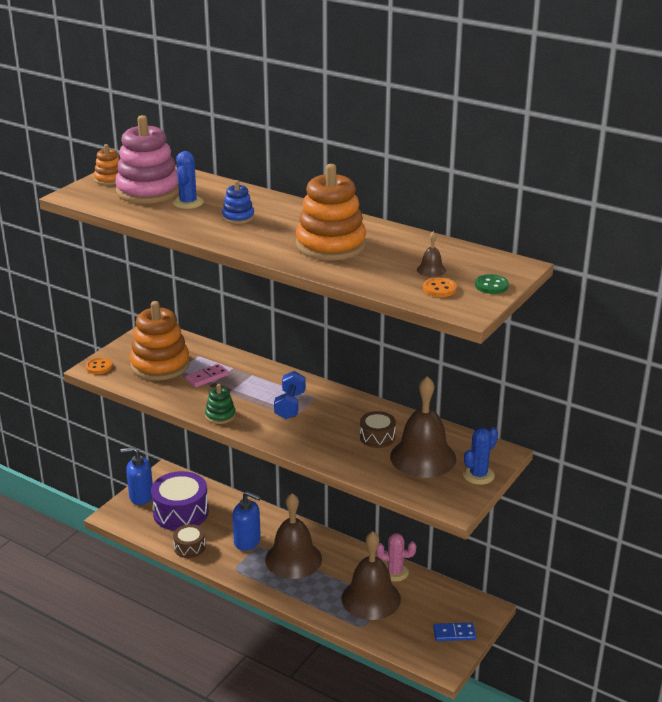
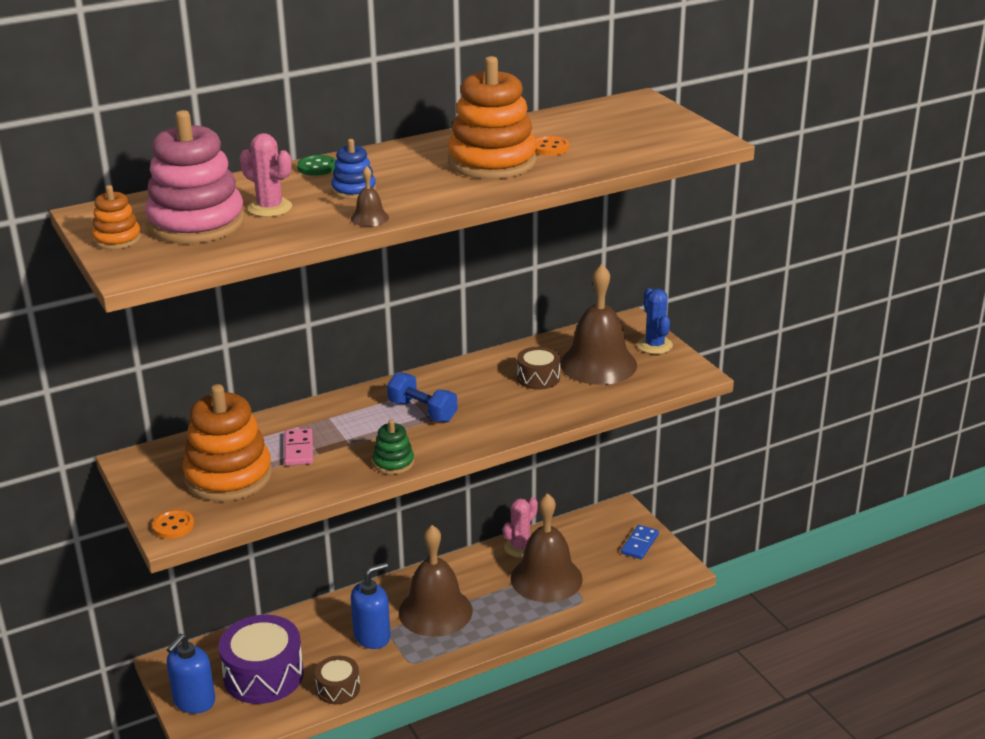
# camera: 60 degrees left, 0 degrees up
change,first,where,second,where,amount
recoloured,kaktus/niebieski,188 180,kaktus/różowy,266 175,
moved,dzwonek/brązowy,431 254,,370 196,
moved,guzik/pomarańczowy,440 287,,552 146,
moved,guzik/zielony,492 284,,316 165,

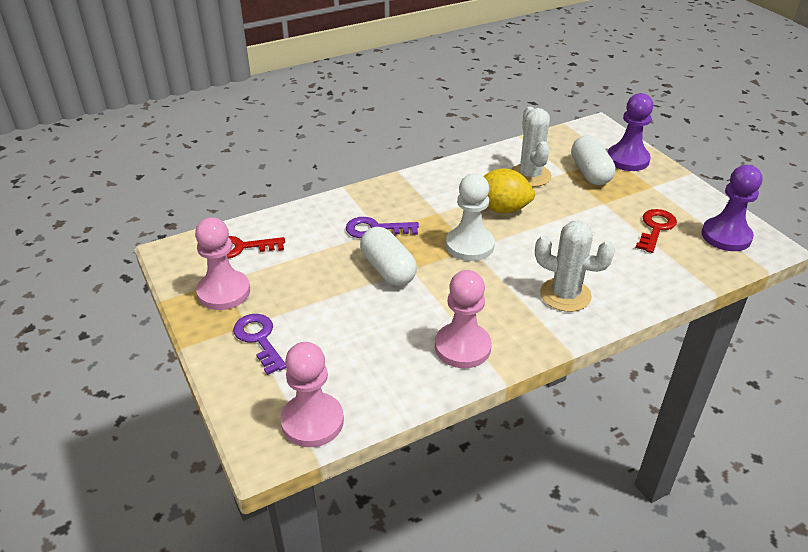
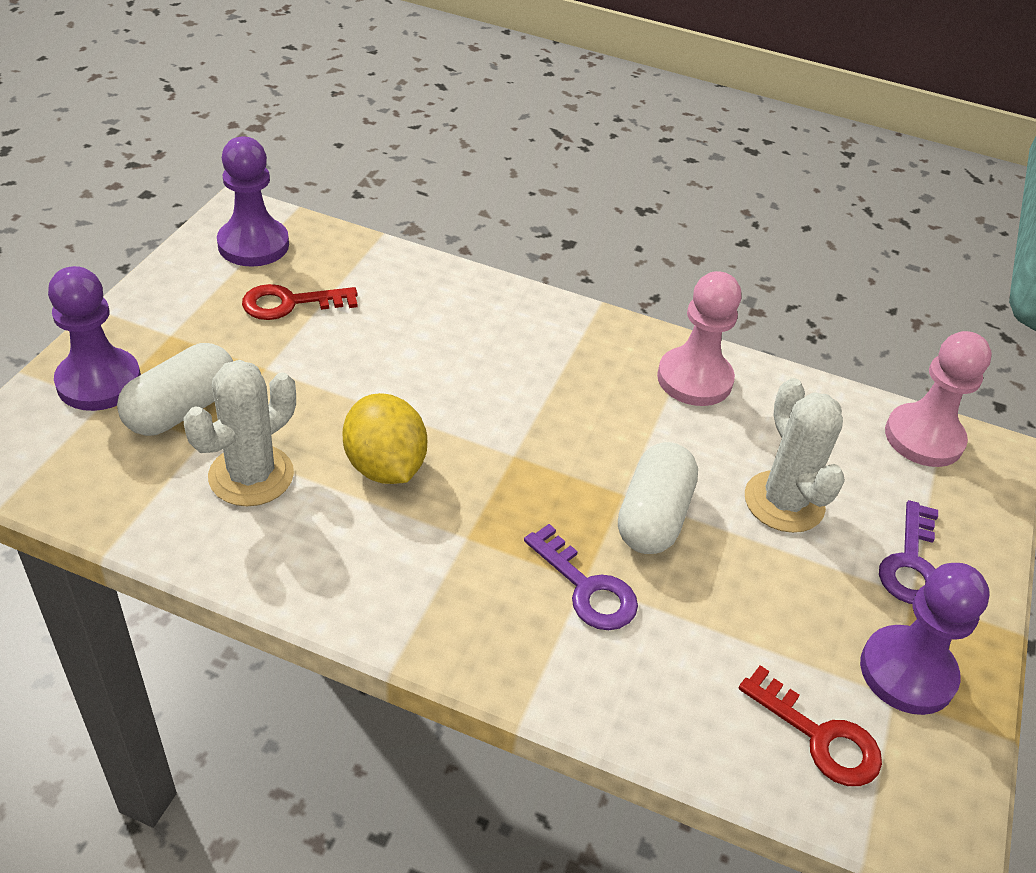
# camera: 135 degrees left, 5 degrees up
change,first,where,second,where,amount
recoloured,pionek/różowy,222 263,pionek/fioletowy,925 639,
removed,pionek/biały,470 217,,,
moved,kaktus/biały,575 266,,795 455,

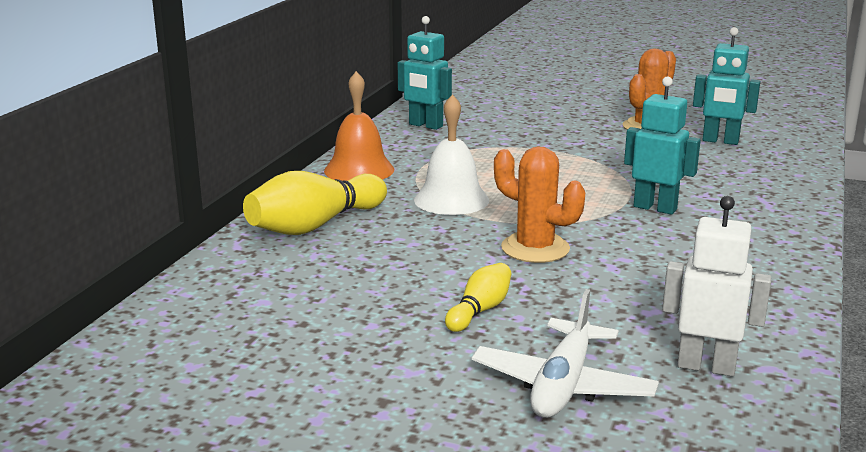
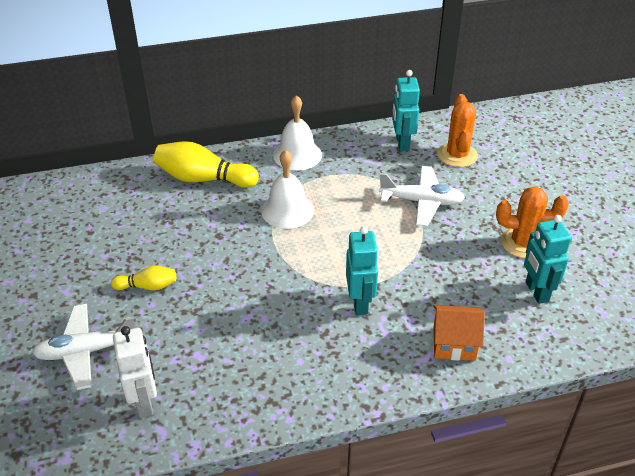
# camera: 55 degrees right, 20 degrees up
change,first,where,second,where,amount
recoloured,dzwonek/pomarańczowy,359 126,dzwonek/biały,297 133,
moved,kaktus/pomarańczowy,539 204,,458 130,
added,,,samolot/biały,421 196,
added,,,domek/pomarańczowy,459 333,

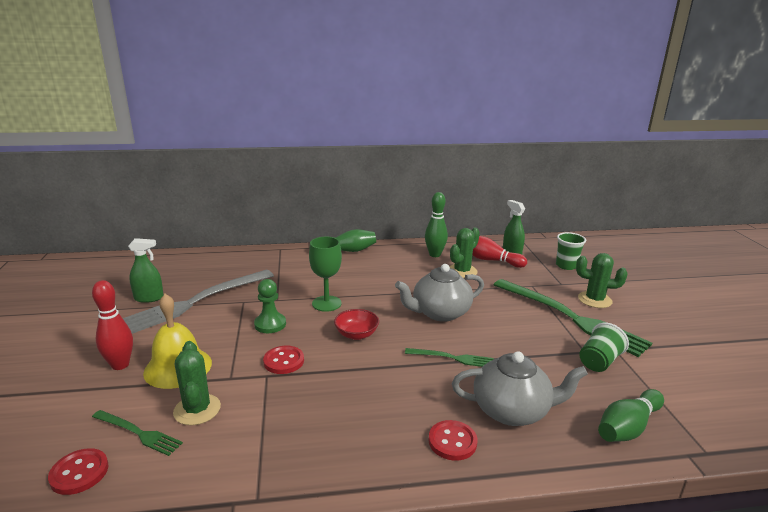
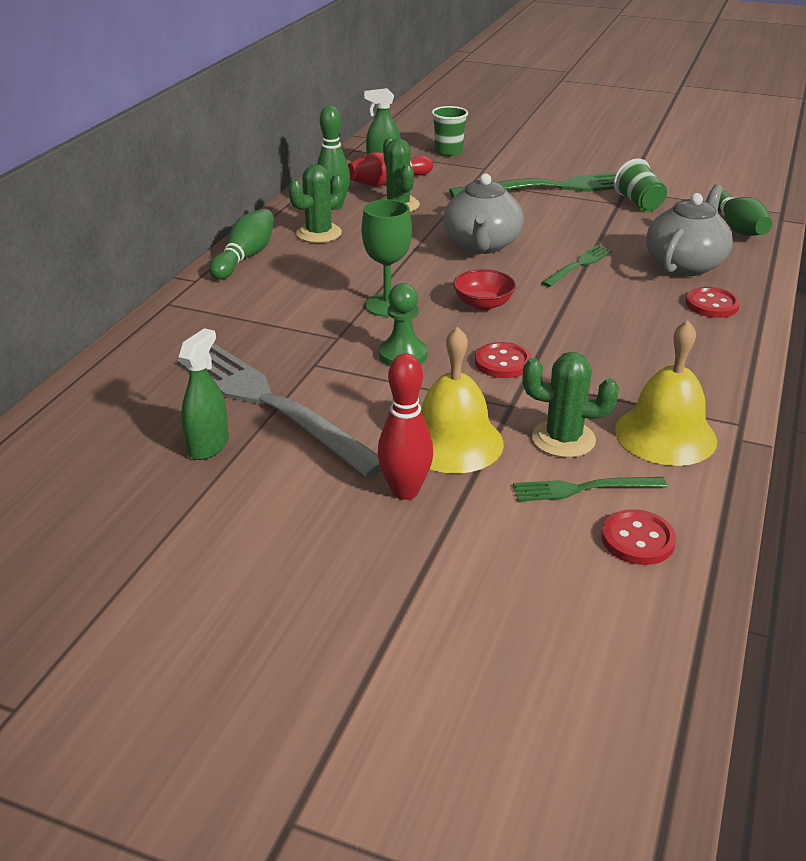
# camera: 60 degrees left, 10 degrees up
change,first,where,second,where,amount
turned,widelec/zielony,137 433,,590 489,150 degrees counterclockwise
turned,widelec/szary,198 302,,279 411,150 degrees clockwise
moved,kaktus/zielony,602 280,,316 203,
added,,,dzwonek/żółty,666 393,

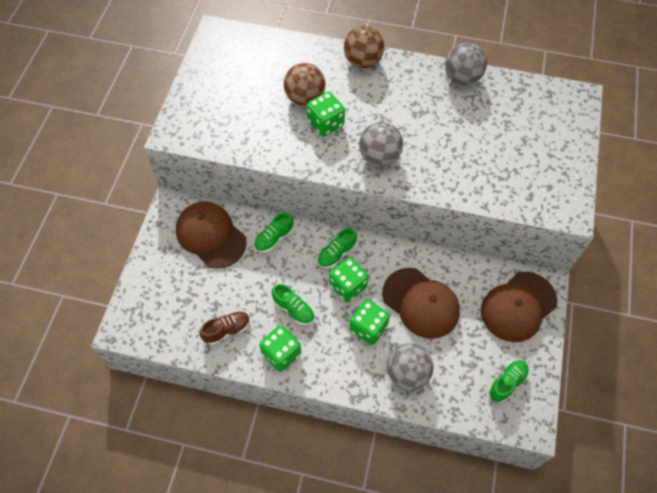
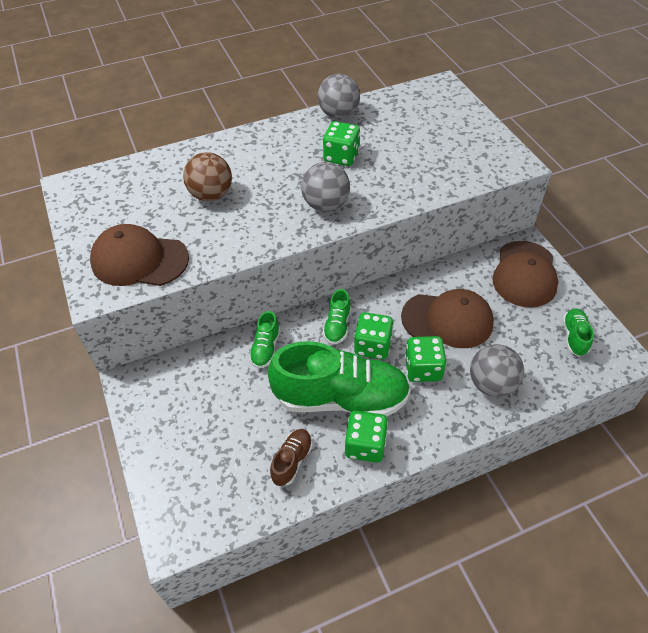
# camera: 35 degrees left, 10 degrees down
change,first,where,second,where,amount
moved,czapka/brązowy,211 235,,139 255,
resized,but/zielony,293 304,,339 379,x2.26
moved,kostka do gry/zielony,326 114,,341 143,
removed,piłka/brązowy,364 47,,,

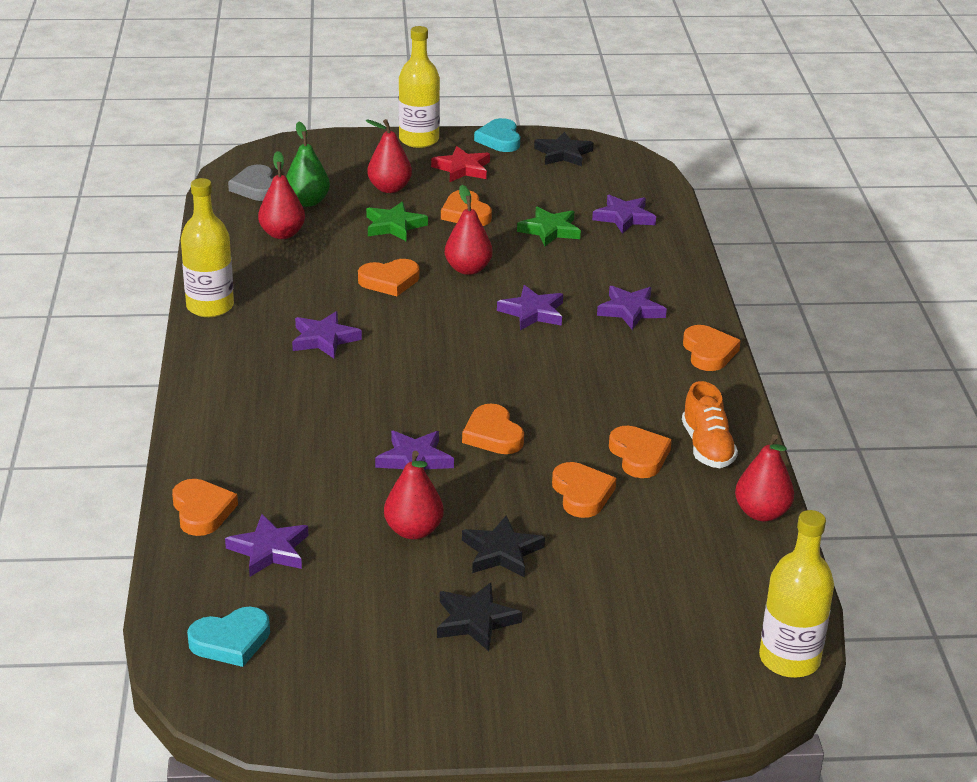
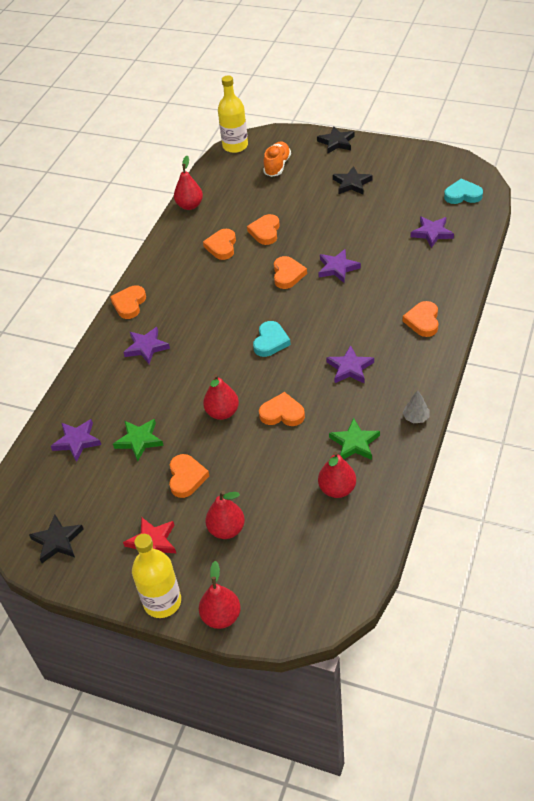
# camera: 150 degrees left, 15 degrees up
change,first,where,second,where,amount
moved,serce/pomarańczowy,205 507,,421 319,
replaced,butelka/żółty,207 247,drzewko/szary,416 406,
removed,serce/szary,250 183,,,
removed,gruszka/zielony,308 164,,,
moved,gwiazda/zielony,397 221,,354 439,
moved,gruszka/czerwony,414 495,,220 595,
moved,gwiazda/czarny,503 546,,336 139,
moved,serce/turkusowy,497 135,,272 339,
removed,gwiazda/fioletowy,530 307,,,
moved,but/pomarańczowy,710 424,,277 159,

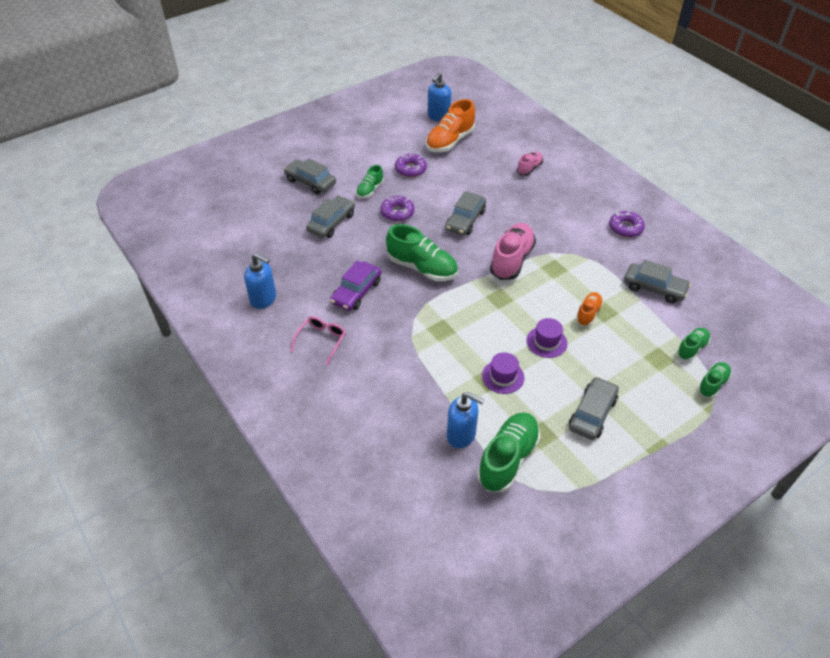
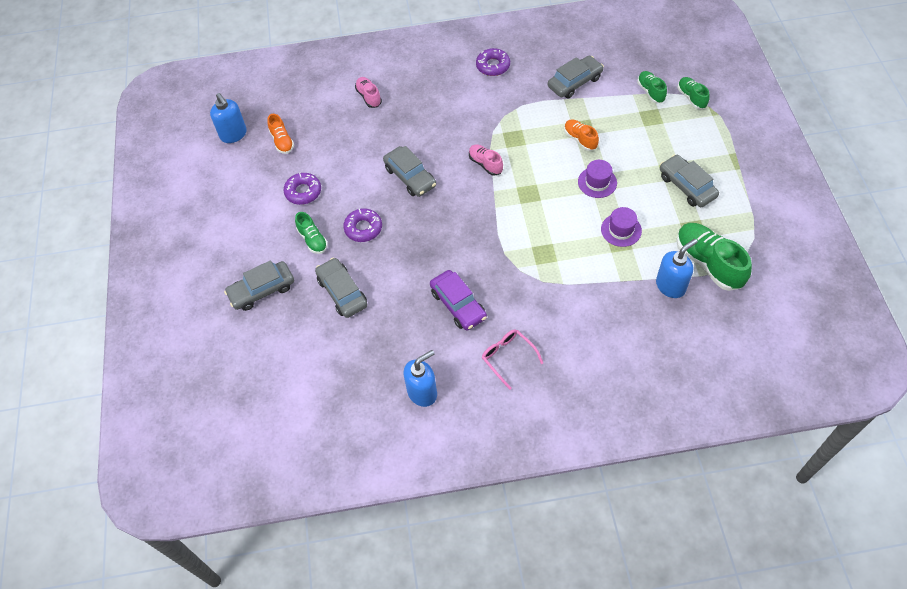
# camera: 60 degrees left, 10 degrees up
change,first,where,second,where,amount
removed,but/zielony,422 252,,,
resized,but/pomarańczowy,450 125,,280 134,x0.55
resized,but/różowy,513 251,,486 160,x0.55

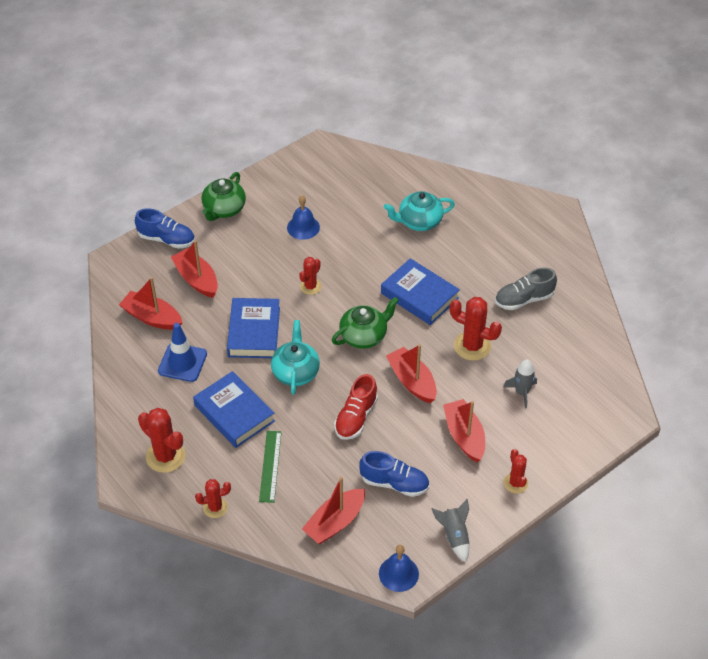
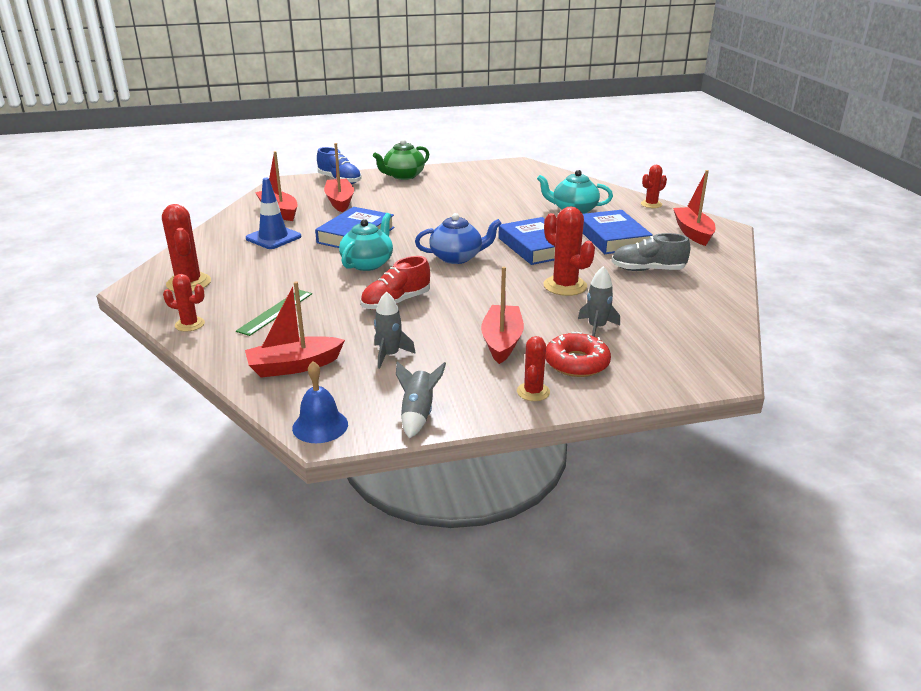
# camera: 25 degrees right, 20 degrees down
change,first,where,second,where,amount
moved,książka/niebieski,234 409,,618 232,
removed,dzwonek/niebieski,303 217,,,
moved,kaktus/czerwony,310 276,,654 186,
recoloured,imbryk/zielony,365 323,imbryk/niebieski,458 238,
replaced,but/niebieski,394 474,rakieta/szary,395 330,
moved,łódka/czerwony,411 373,,694 208,
added,,,donut/czerwony,578 354,

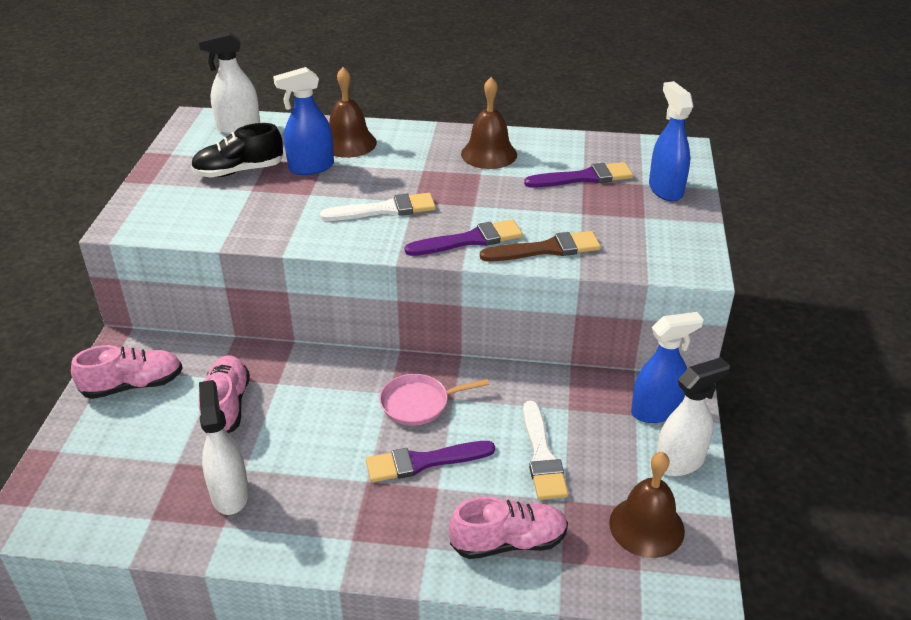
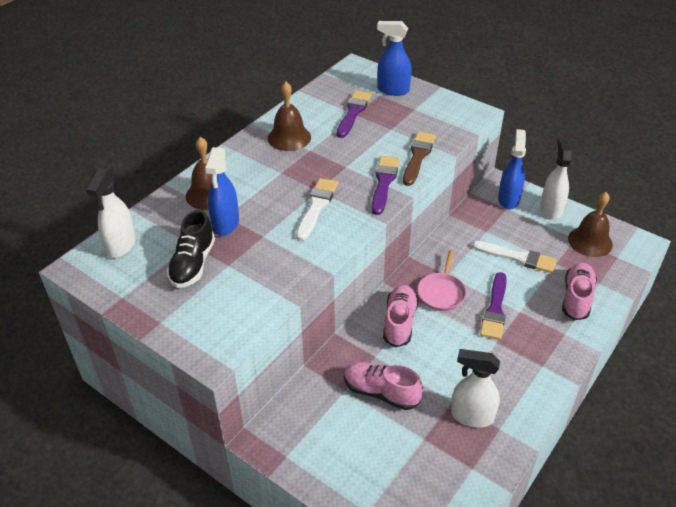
# camera: 60 degrees left, 5 degrees up
change,first,where,second,where,amount
moved,but/różowy,127 372,,400 316,

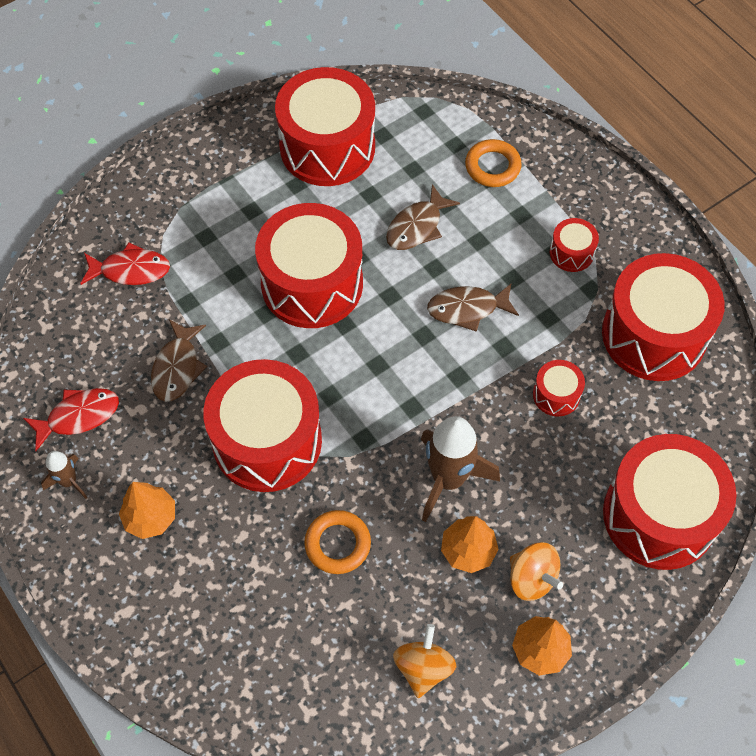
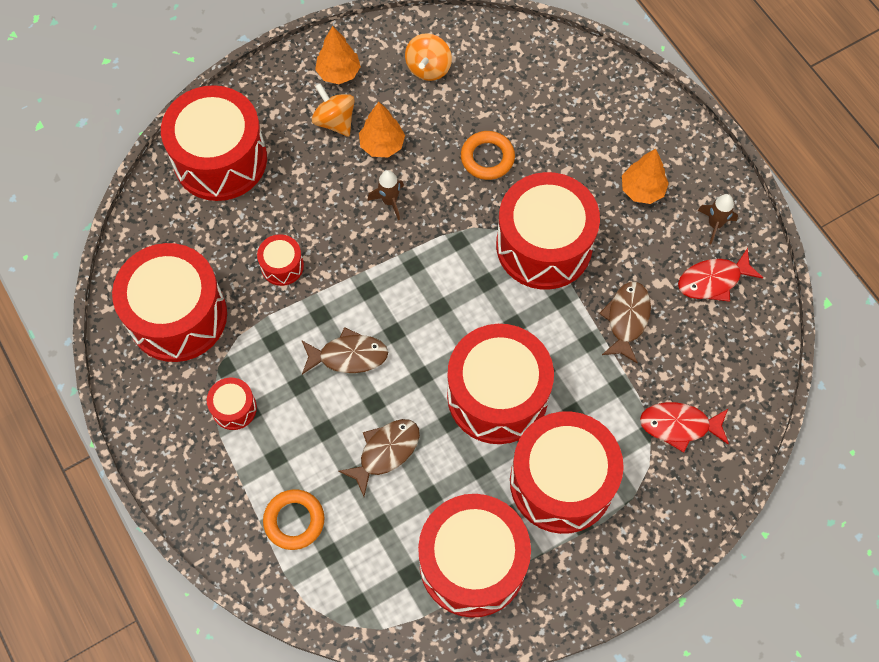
# camera: 175 degrees left, 5 degrees up
change,first,where,second,where,amount
resized,rakieta/brązowy,460 469,,385 195,x0.52
added,,,bęben/czerwony,567 472,

